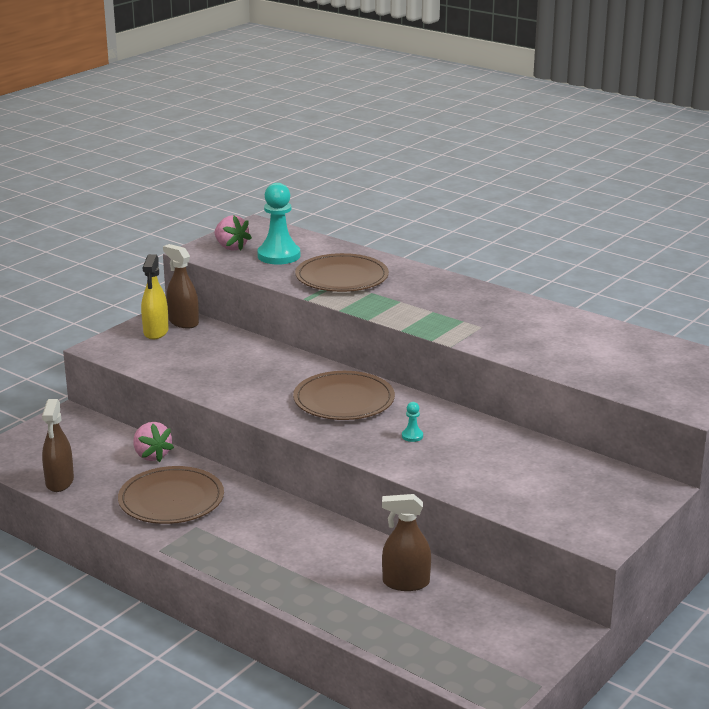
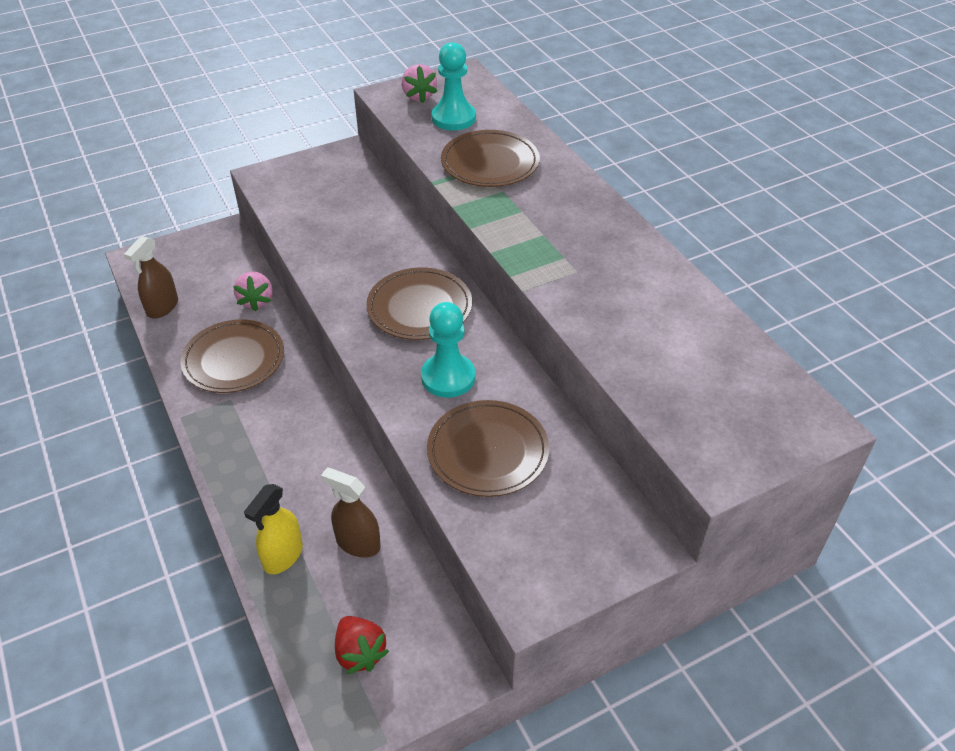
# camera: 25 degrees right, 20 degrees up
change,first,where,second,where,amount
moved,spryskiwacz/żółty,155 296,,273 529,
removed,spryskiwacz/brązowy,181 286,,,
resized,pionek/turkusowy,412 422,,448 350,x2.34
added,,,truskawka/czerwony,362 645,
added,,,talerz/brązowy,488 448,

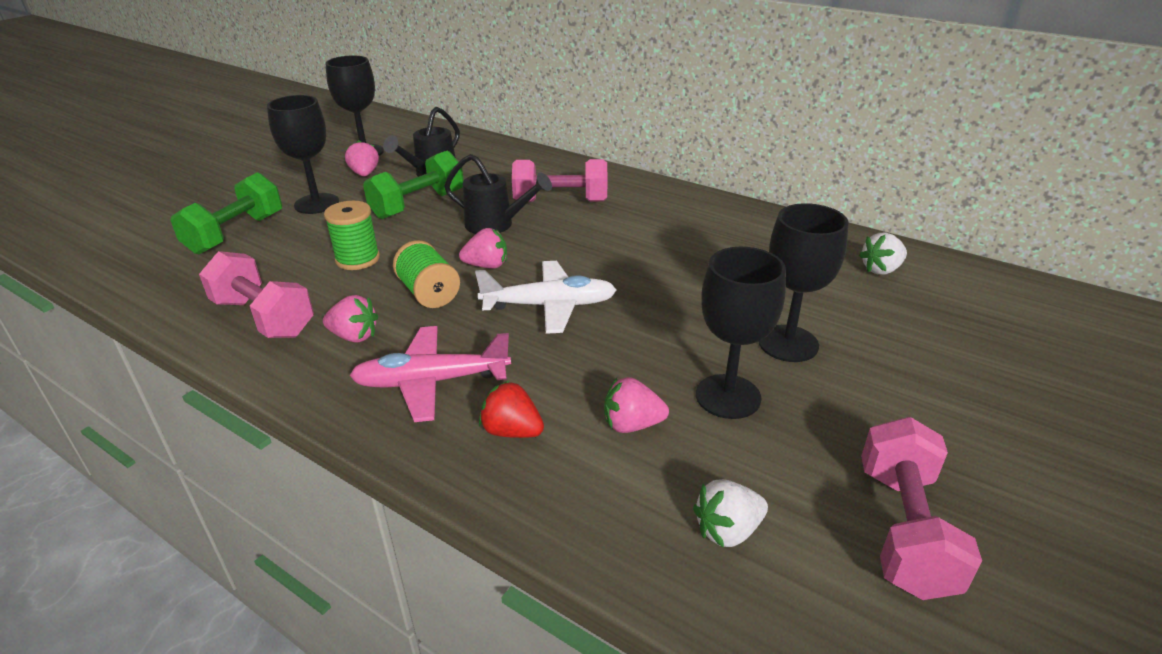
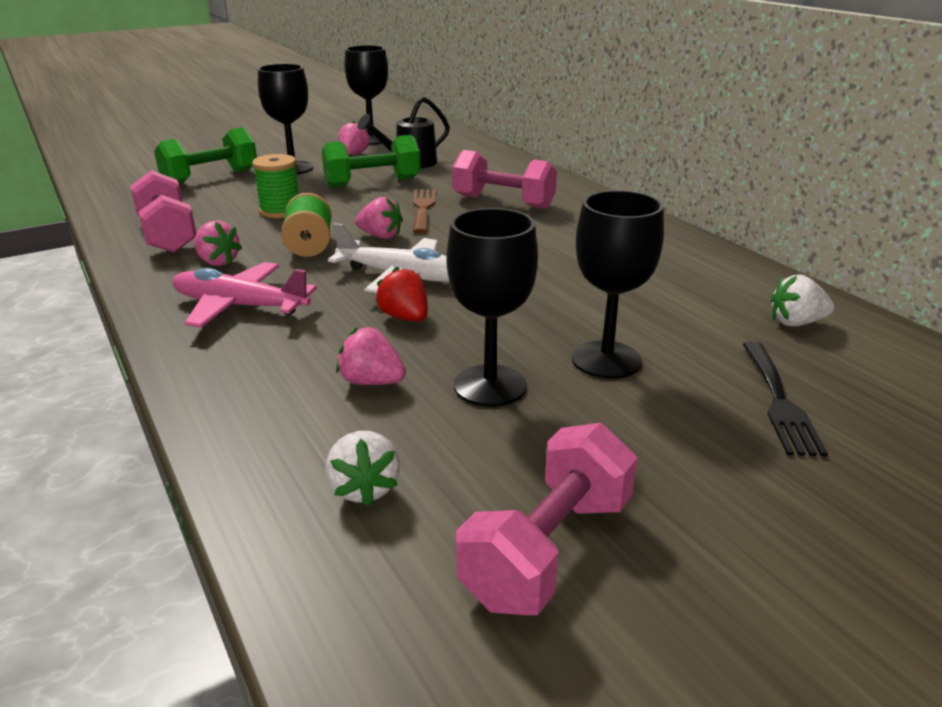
# camera: 25 degrees right, 5 degrees down
change,first,where,second,where,amount
replaced,konewka/czarny,498 194,widelec/brązowy,424 211,
moved,truskawka/czerwony,511 409,,401 294,
turned,truskawka/biały,730 513,,363 468,105 degrees counterclockwise
added,,,widelec/czarny,785 399,

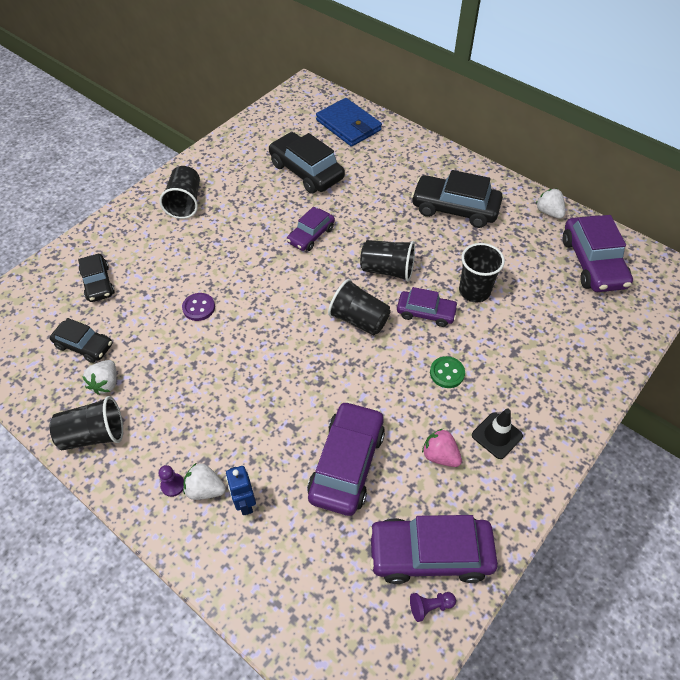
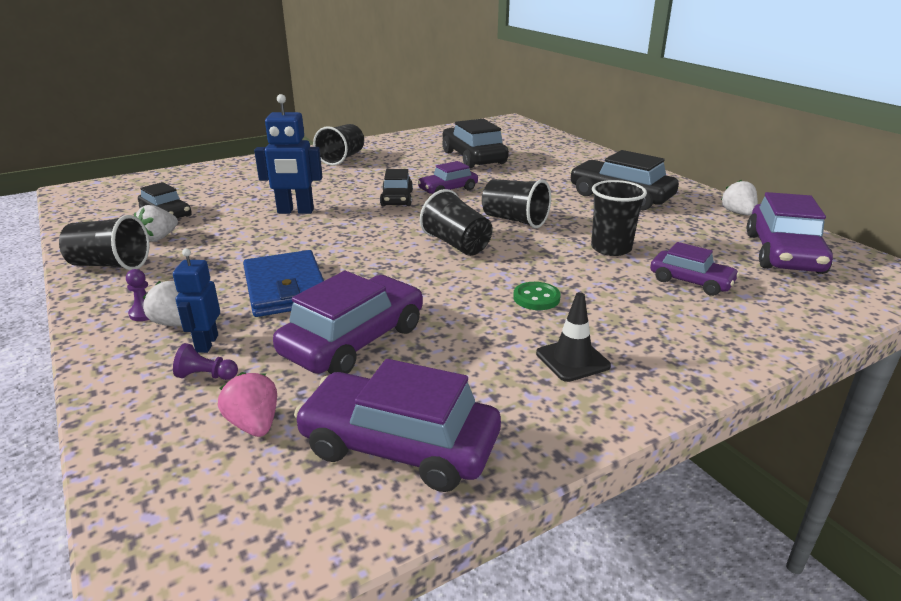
# camera: 20 degrees right, 25 degrees down
change,first,where,second,where,amount
moved,samochód/czarny,96 278,,396 187,
replaced,guzik/fioletowy,198 307,robot/niebieski,288 154,
moved,portfel/niebieski,349 122,,283 283,
moved,samochód/fioletowy,427 307,,695 269,
moved,pionek/fioletowy,433 607,,205 361,
moved,truskawka/różowy,442 447,,247 404,

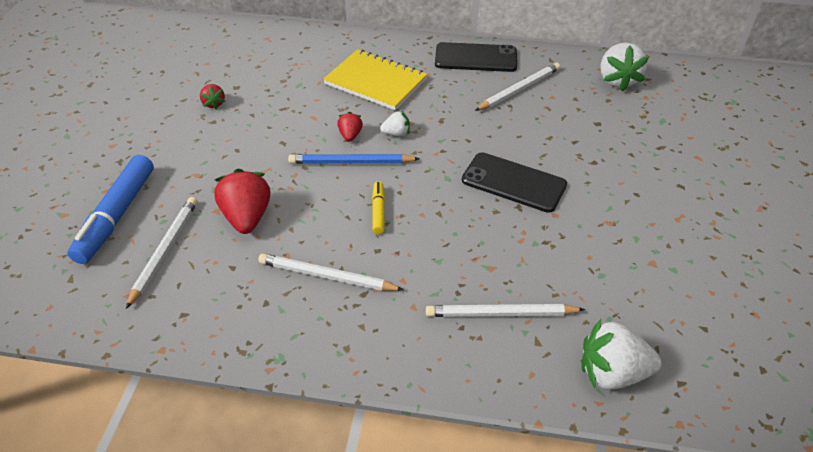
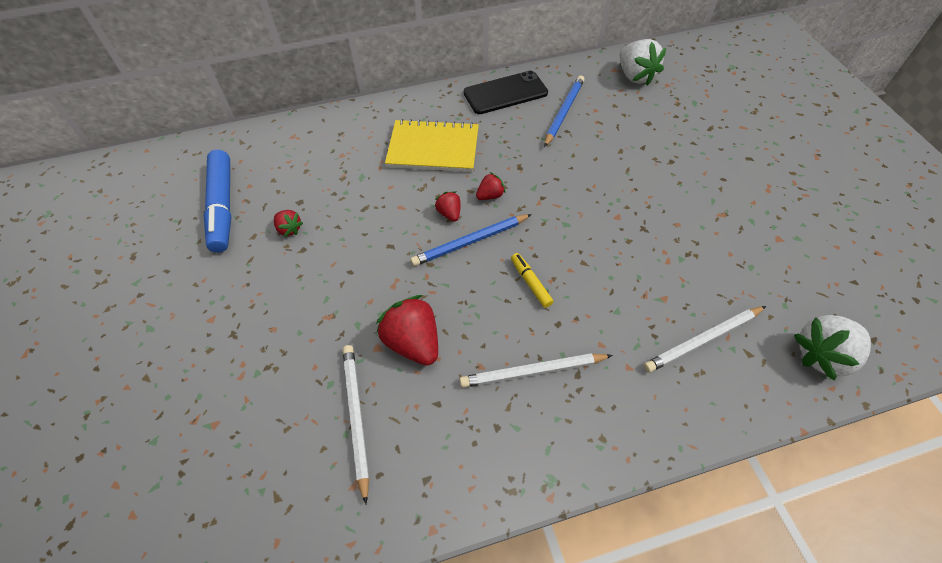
# camera: 25 degrees left, 10 degrees up
change,first,where,second,where,amount
moved,flamaster/niebieski,110 209,,217 201,
recoloured,truskawka/biały,395 124,truskawka/czerwony,490 186,
removed,telefon/czarny,514 182,,,
recoloured,ołówek/biały,517 86,ołówek/niebieski,564 111,

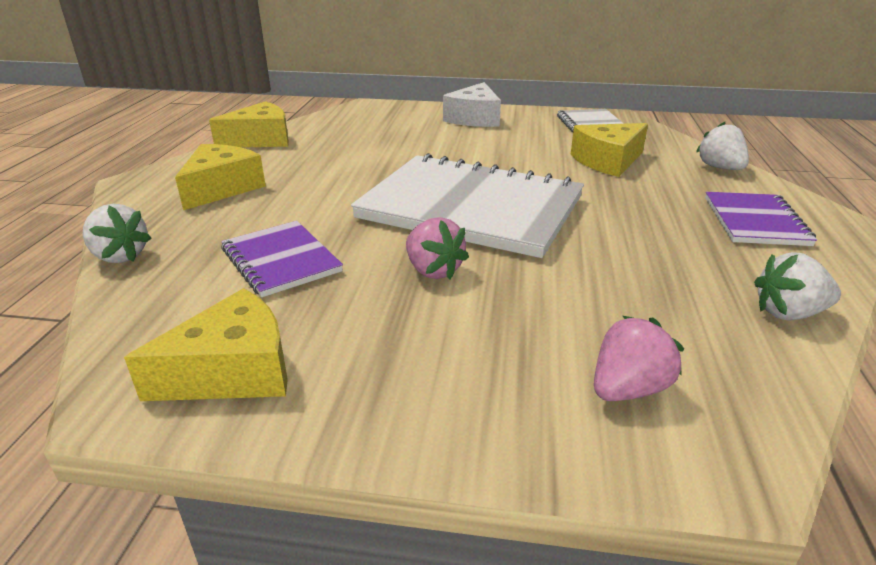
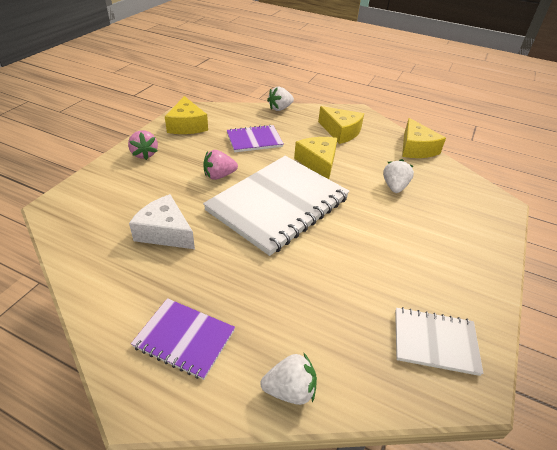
# camera: 105 degrees right, 10 degrees up
change,first,where,second,where,amount
moved,ser/biały,472 104,,162 221,
moved,ser/żółty,609 150,,316 158,
moved,truskawka/różowy,639 358,,143 145,
moved,truskawka/biały,797 286,,398 176,

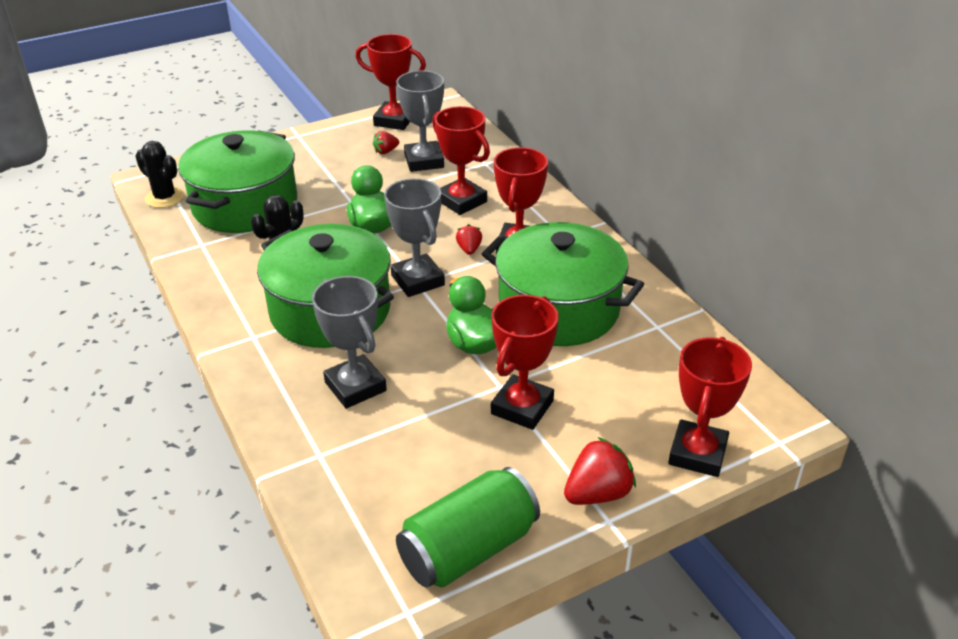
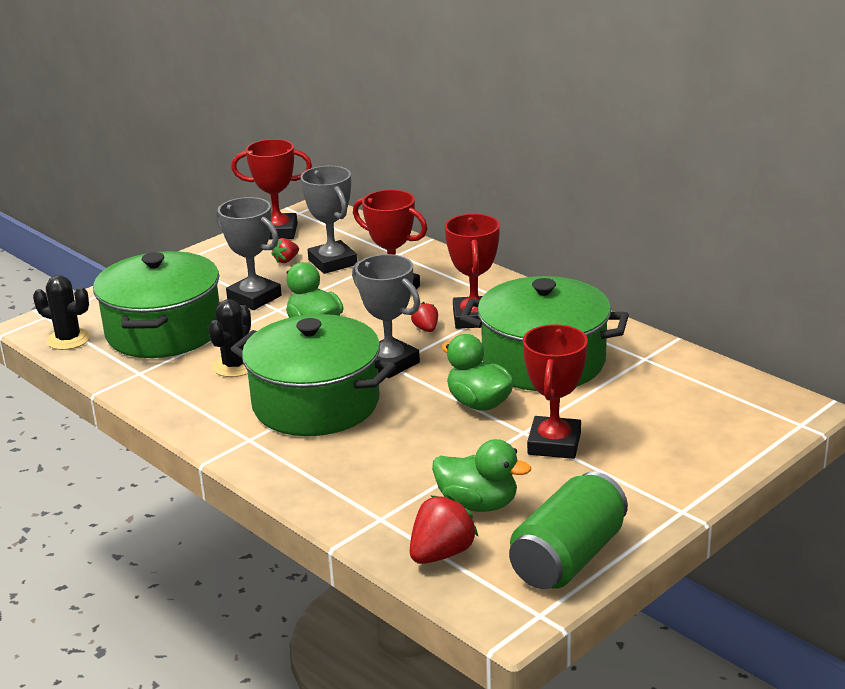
# camera: 15 degrees left, 10 degrees down
change,first,where,second,where,amount
moved,puchar/szary,349 342,,249 253,
moved,truskawka/czerwony,600 471,,444 529,
removed,puchar/czerwony,710 407,,,
added,,,kaczka/zielony,481 475,

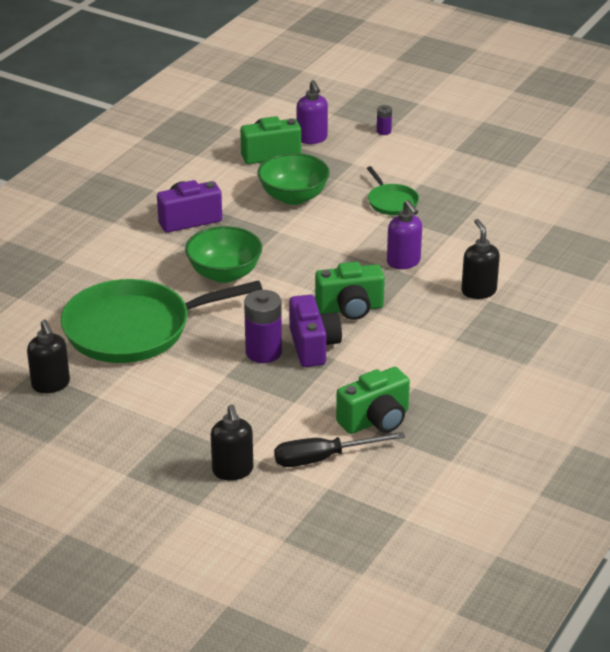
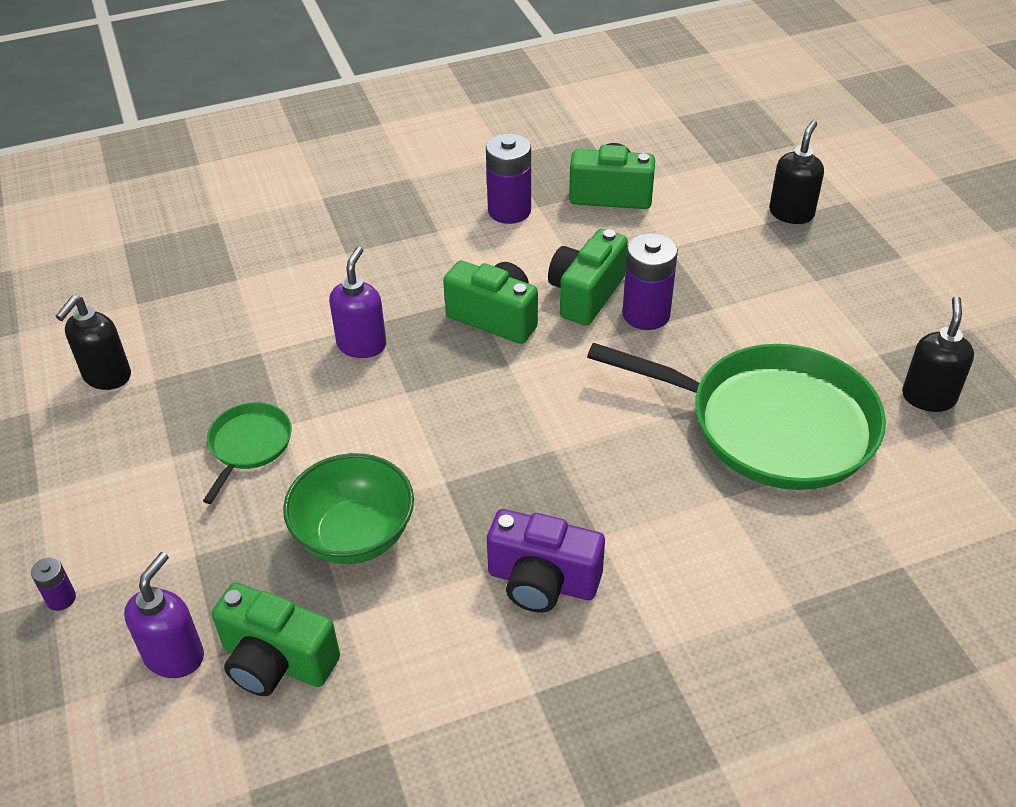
# camera: 140 degrees left, 10 degrees up
change,first,where,second,where,amount
removed,miska/zielony,223 254,,,
removed,śrubokręt/czarny,339 449,,,
recoloured,aparat fotograficzny/fioletowy,315 331,aparat fotograficzny/zielony,588 277,
moved,dozownik mydła/czarny,480 259,,93 343,
added,,,bateria/fioletowy,508 178,

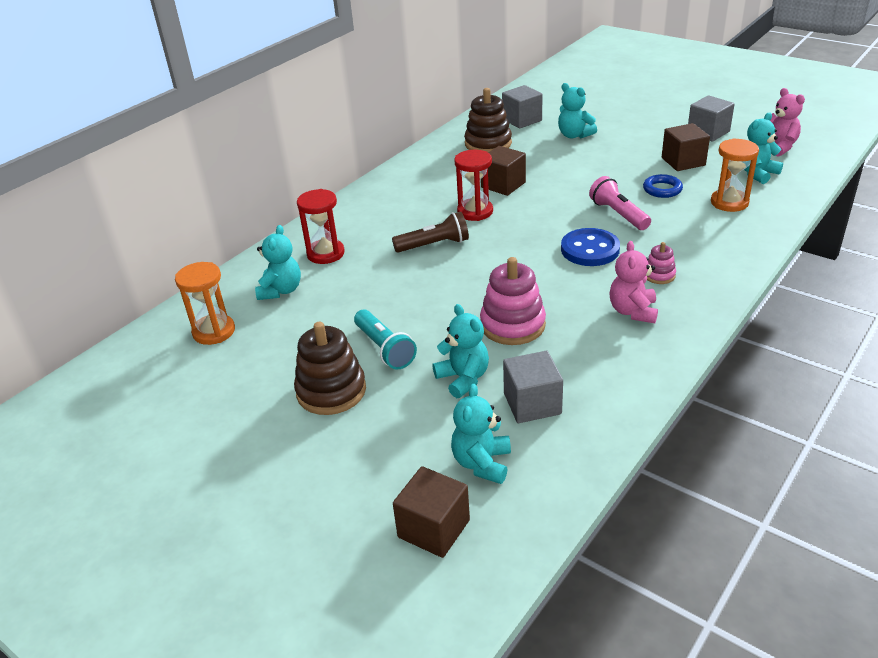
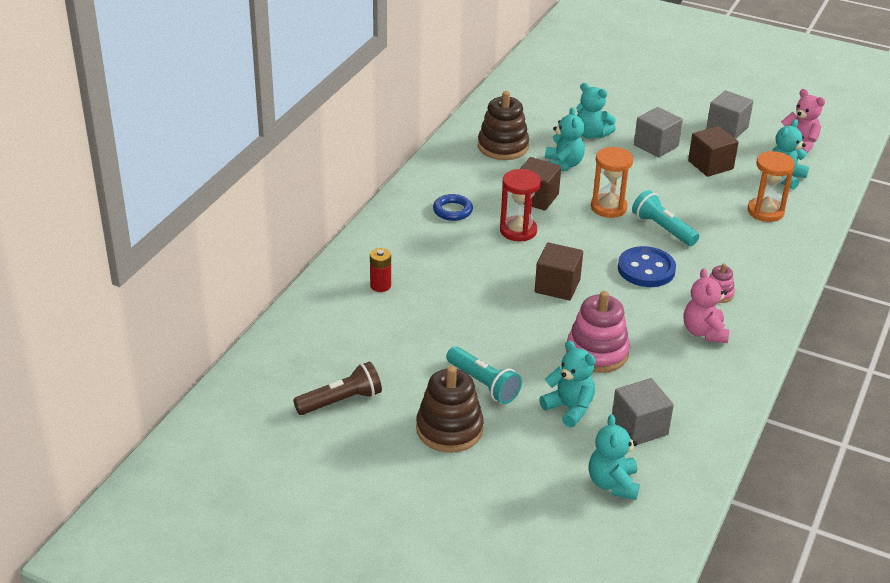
# camera: 15 degrees left, 0 degrees up
change,first,where,second,where,amount
moved,klepsydra/pomarańczowy,205 303,,612 182,
moved,miś/turkusowy,278 262,,565 139,
replaced,klepsydra/czerwony,321 226,bateria/czerwony,380 270,
moved,latarka/brązowy,430 232,,337 388,
moved,sześcian/brązowy,431 512,,559 271,
moved,sześcian/szary,522 107,,658 132,
recoloured,latarka/różowy,620 203,latarka/turkusowy,665 218,
moved,pierścień/niebieski,663 186,,453 207,

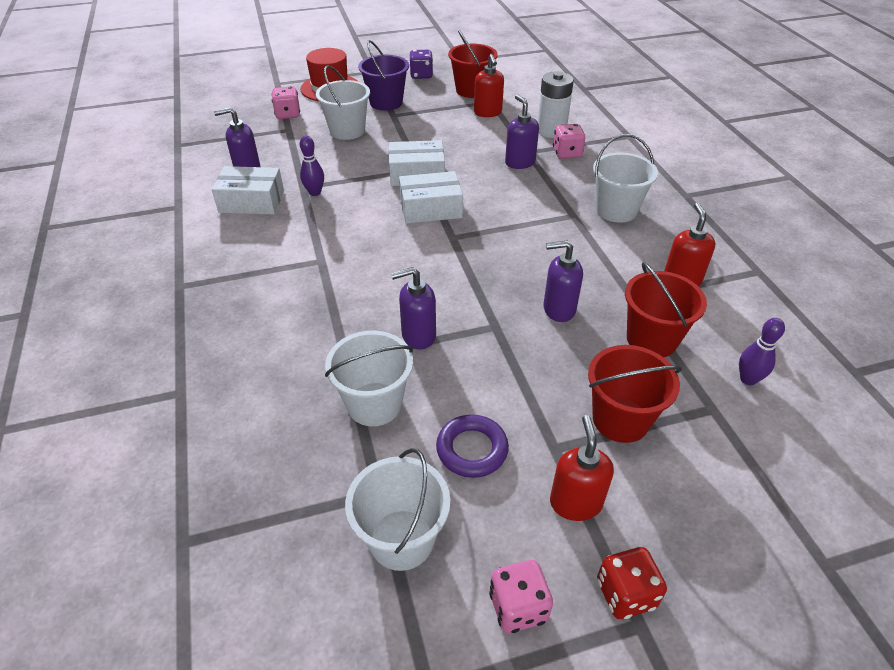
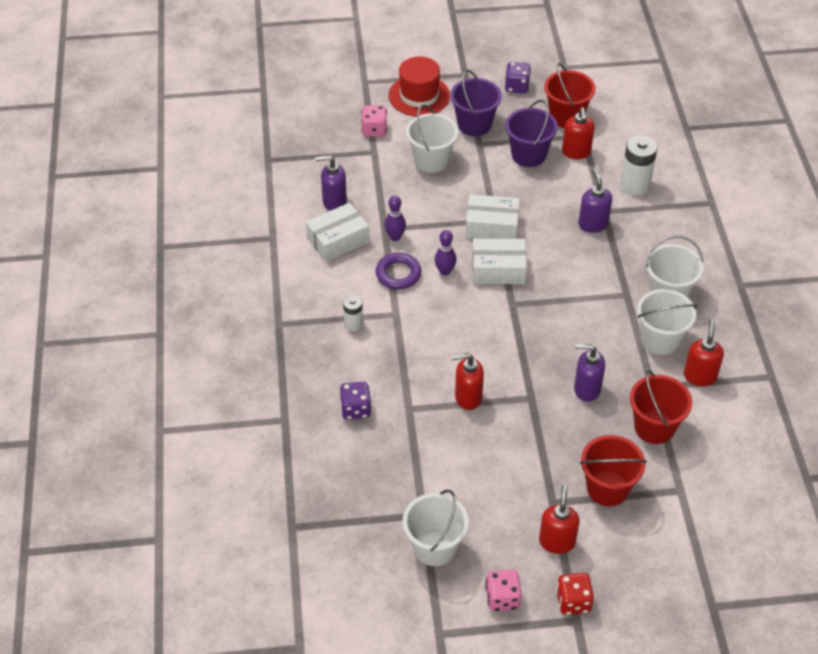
# camera: 10 degrees right, 5 degrees up
change,first,where,second,where,amount
turned,pudełko/biały,248 190,,338 232,45 degrees counterclockwise
moved,wiadro/biały,369 378,,667 322,
recoloured,dozownik mydła/fioletowy,413 308,dozownik mydła/czerwony,468 381,
moved,pierścień/fioletowy,472 446,,398 271,
removed,kostka do gry/różowy,569 141,,,
moved,kręgiel/fioletowy,762 351,,445 252,
added,,,kostka do gry/fioletowy,355 401,
added,,,bateria/biały,353 313,
added,,,wiadro/fioletowy,531 133,

